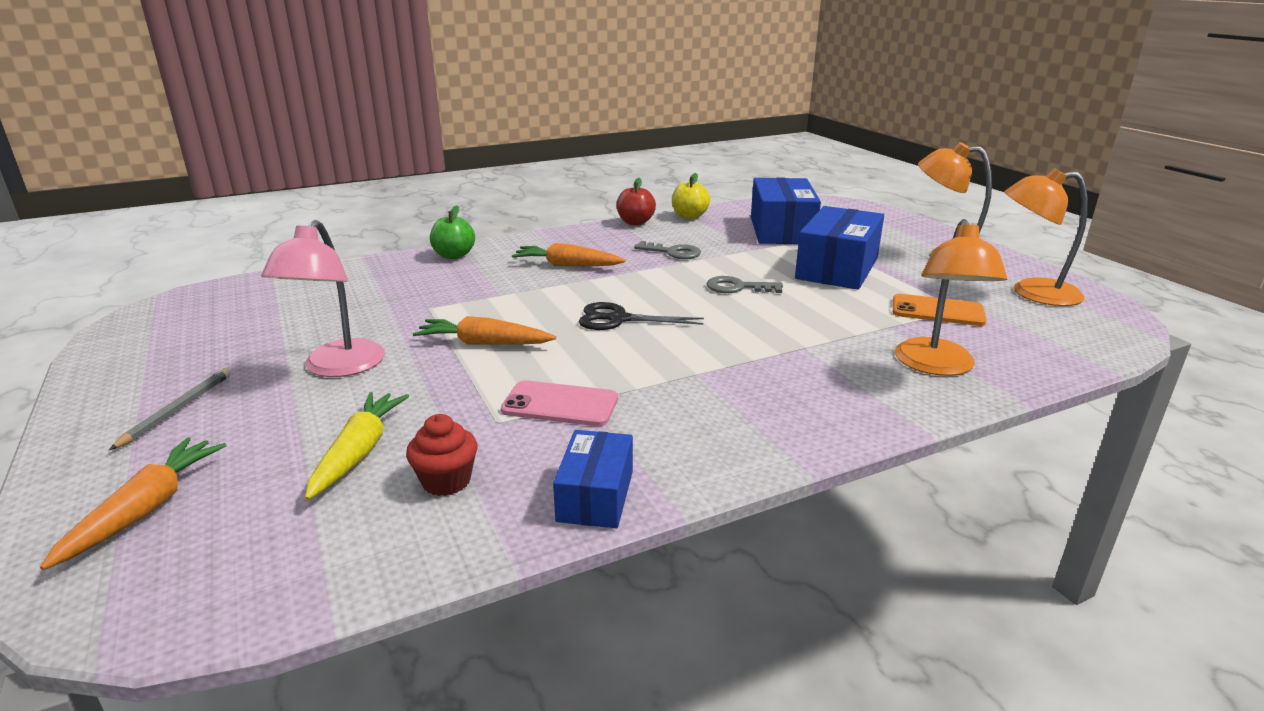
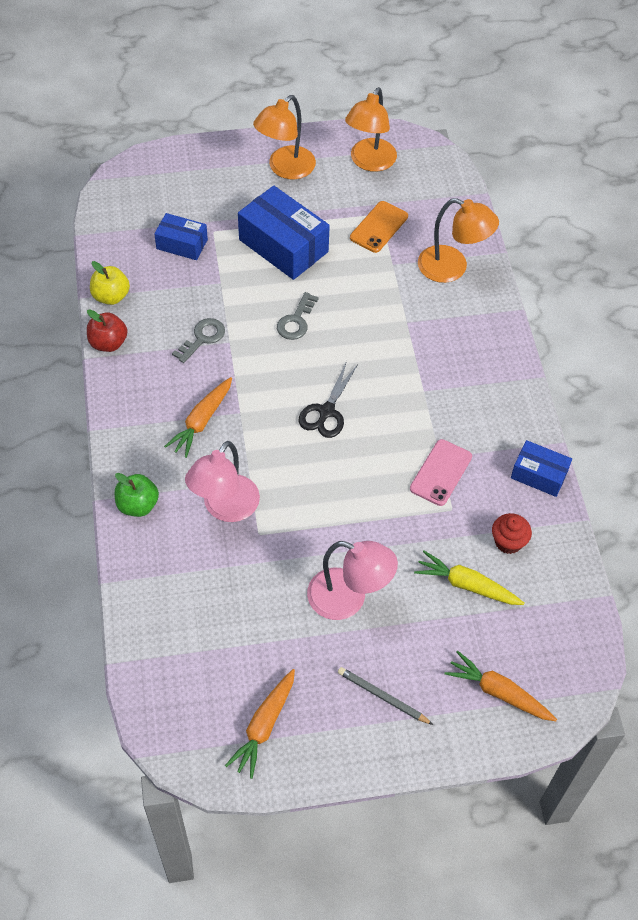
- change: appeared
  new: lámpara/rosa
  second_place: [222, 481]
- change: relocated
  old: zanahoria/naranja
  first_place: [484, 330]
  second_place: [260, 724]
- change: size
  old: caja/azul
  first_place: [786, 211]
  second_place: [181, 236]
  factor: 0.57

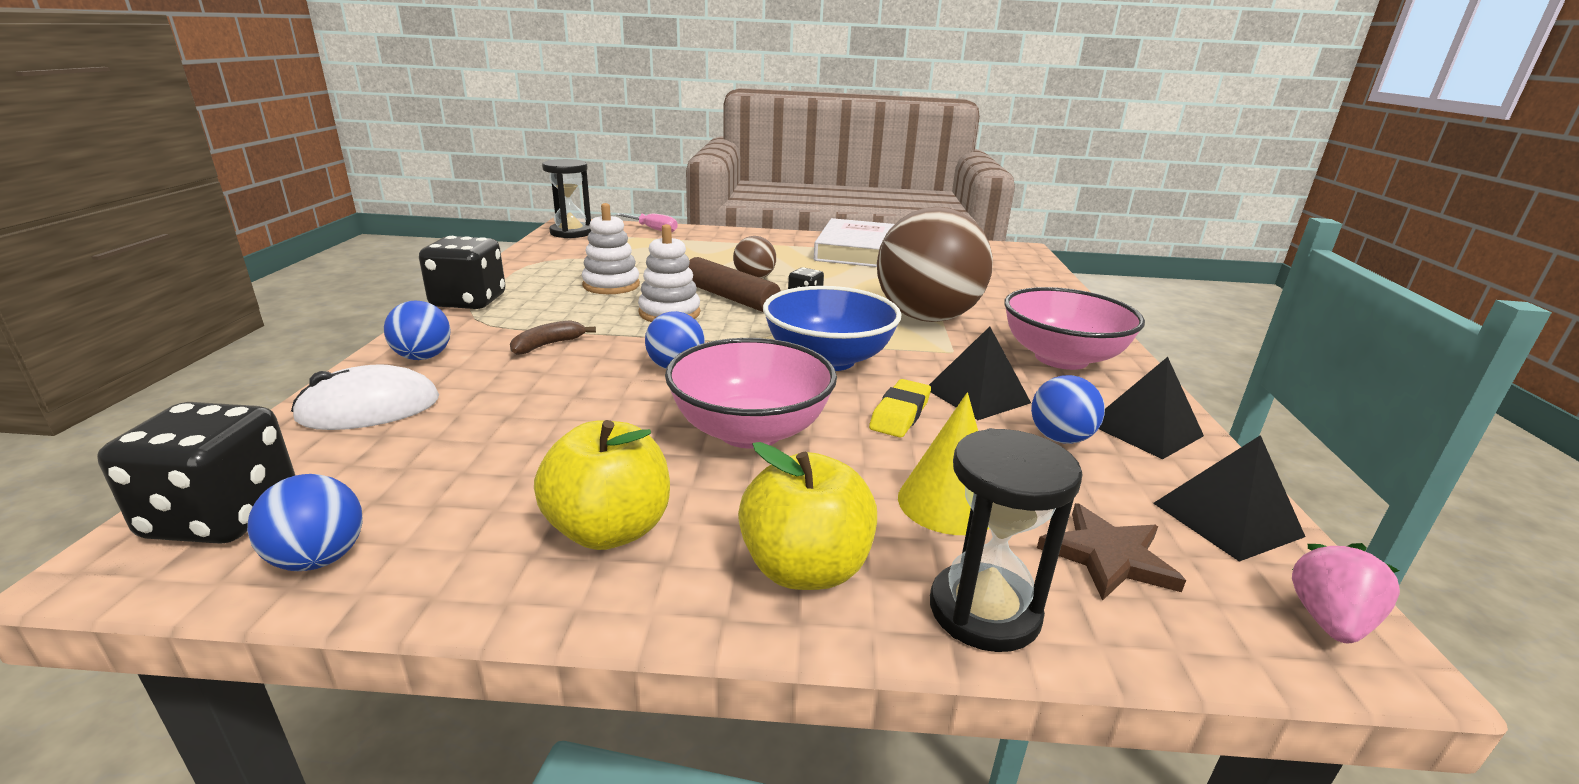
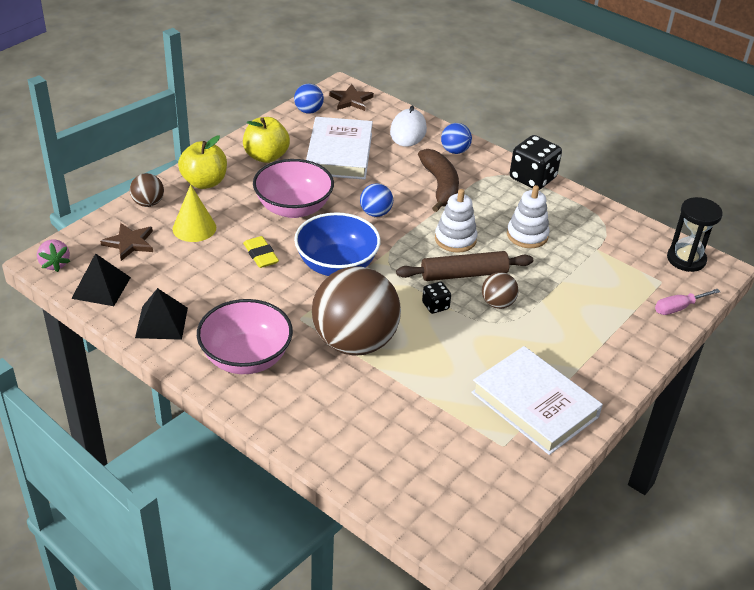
- change: missing
  old: pirámide/negro
  first_place: [980, 373]
- change: missing
  old: pelota/azul
  first_place: [1068, 409]
- change: appeared
  new: libro/blanco
  second_place: [339, 148]
- change: exchanged
  old: dado/negro
  new: estrella/marrón
  first_place: [196, 473]
  second_place: [351, 97]
- change: exchanged
  old: reloj de arena/negro
  new: pelota/marrón
  first_place: [1006, 540]
  second_place: [147, 190]
- change: size
  old: plátano/marrón
  first_place: [553, 337]
  second_place: [438, 180]
  factor: 1.89

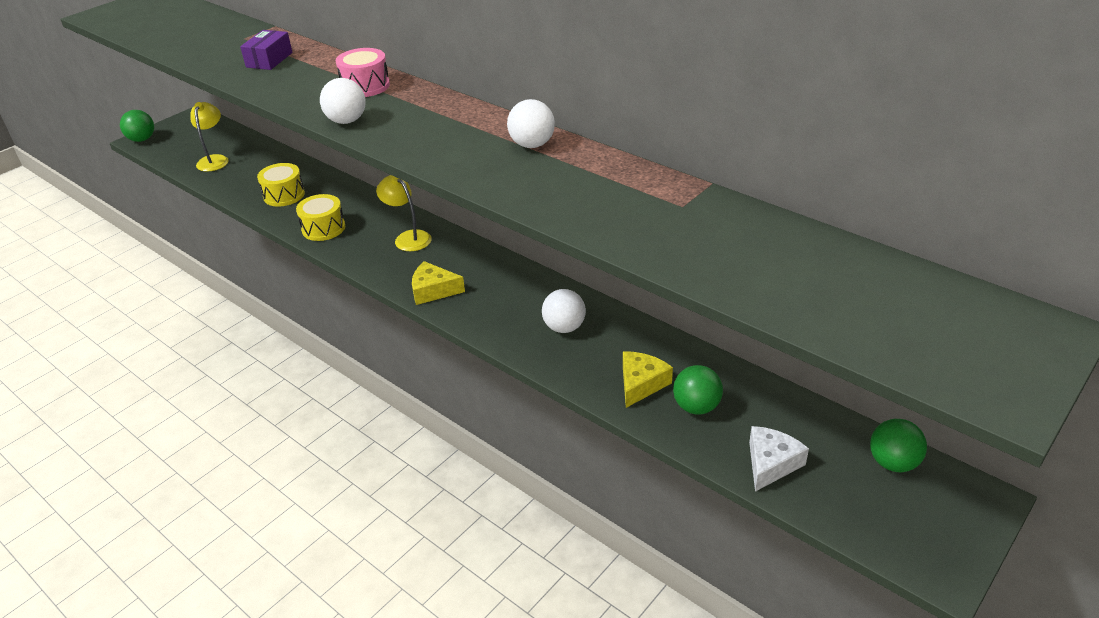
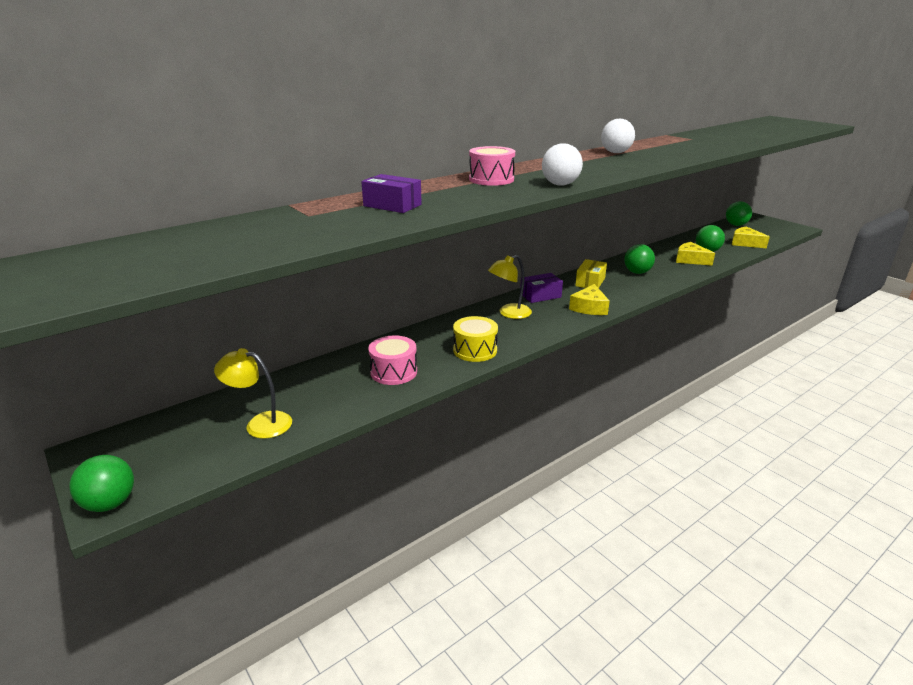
- change: appeared
  new: caja/morado
  second_place: [541, 288]
- change: appeared
  new: caja/amarillo
  second_place: [591, 273]
- change: colour
  old: tambor/amarillo
  new: tambor/rosa
  first_place: [281, 185]
  second_place: [392, 360]
- change: colour
  old: pelota/blanco
  new: pelota/verde
  first_place: [564, 311]
  second_place: [639, 259]
- change: colour
  old: queso/blanco
  new: queso/amarillo
  first_place: [779, 459]
  second_place: [751, 237]

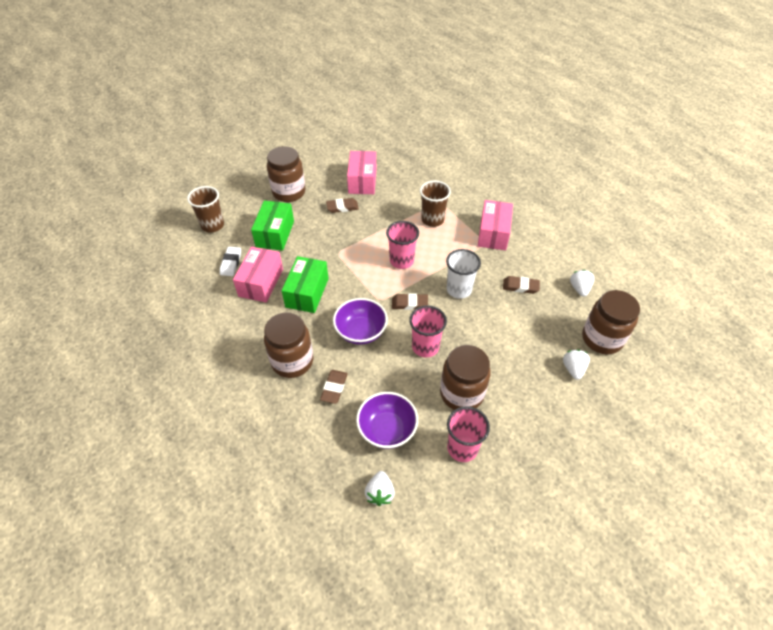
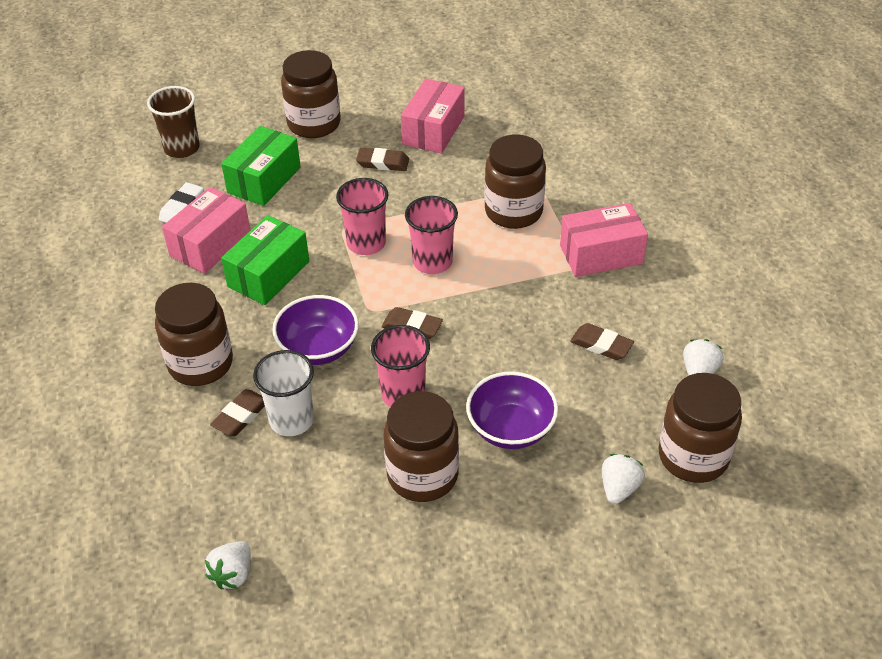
- change: relocated
  old: cuenco/morado
  first_place: [387, 420]
  second_place: [512, 410]
- change: relocated
  old: vaso/blanco
  first_place: [463, 274]
  second_place: [283, 393]
- change: relocated
  old: vaso/rosa
  first_place: [468, 434]
  second_place: [362, 216]
- change: exchanged
  old: vaso/marrón
  new: tarro/marrón
  first_place: [435, 204]
  second_place: [515, 181]
- change: spun
  old: caja/rosa
  first_place: [495, 225]
  second_place: [604, 240]
  degrees: 45

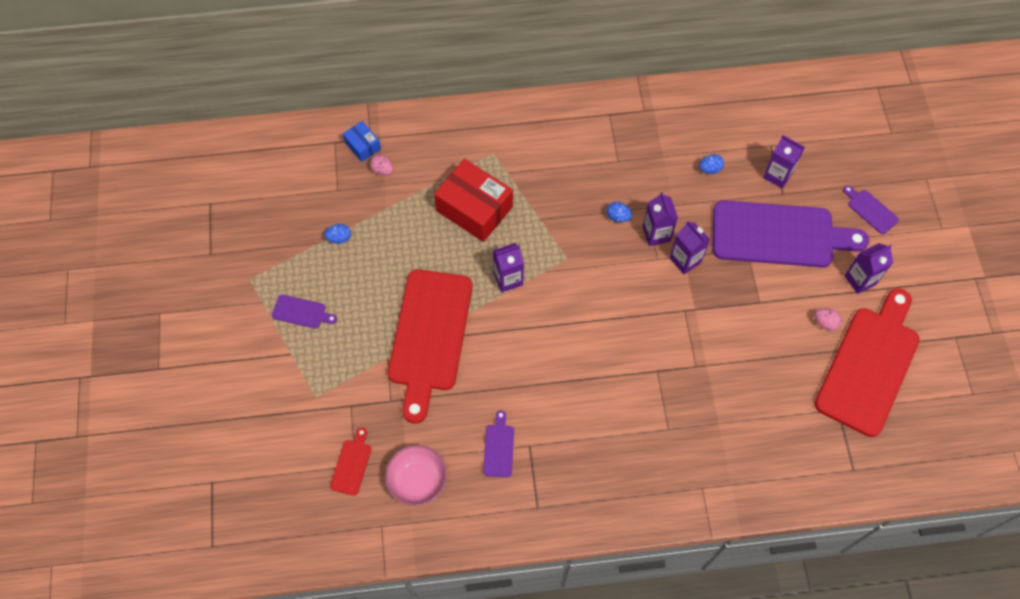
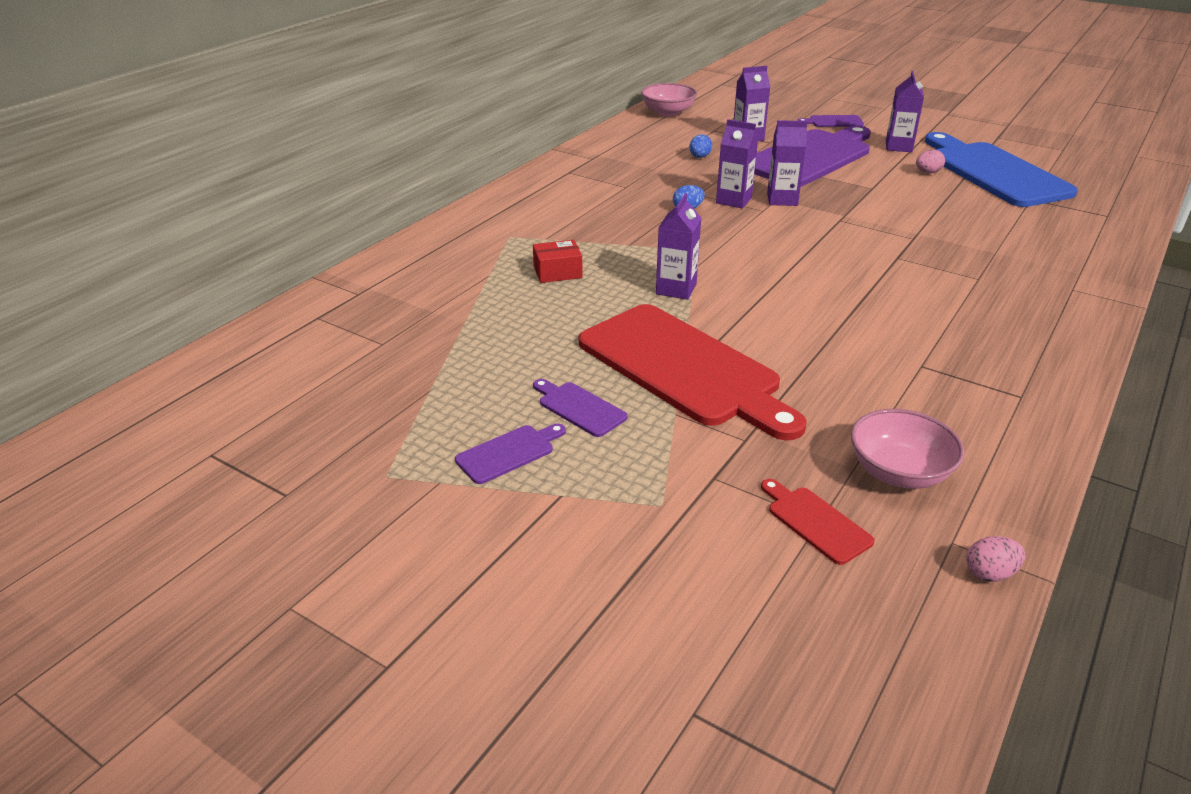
- change: missing
  old: huevo/azul
  first_place: [337, 234]
- change: missing
  old: caja/azul
  first_place: [362, 141]
- change: appeared
  new: cuenco/rosa
  second_place: [669, 100]
- change: relocated
  old: huevo/rosa
  first_place: [382, 165]
  second_place: [995, 559]
- change: relocated
  old: tabla de cortar/morado
  first_place: [498, 443]
  second_place: [580, 408]
- change: colour
  old: tabla de cortar/rojo
  new: tabla de cortar/azul
  first_place: [867, 362]
  second_place: [1001, 169]
- change: size
  old: caja/rojo
  first_place: [473, 200]
  second_place: [558, 261]
  factor: 0.5

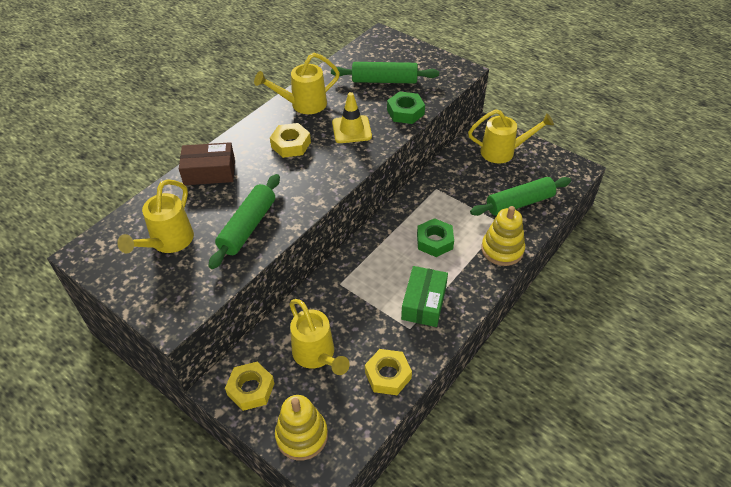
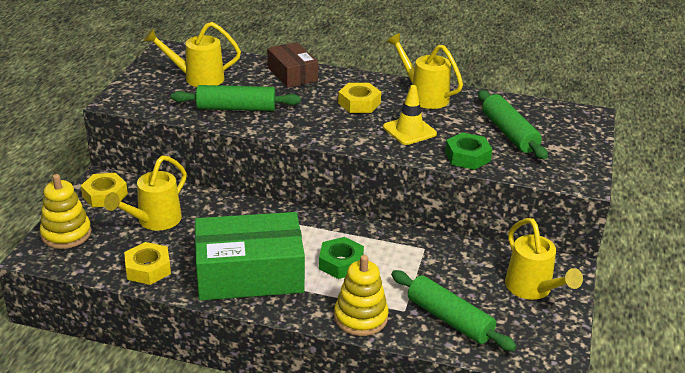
- change: size
  old: caja/verde
  first_place: [424, 296]
  second_place: [250, 256]
  factor: 1.76

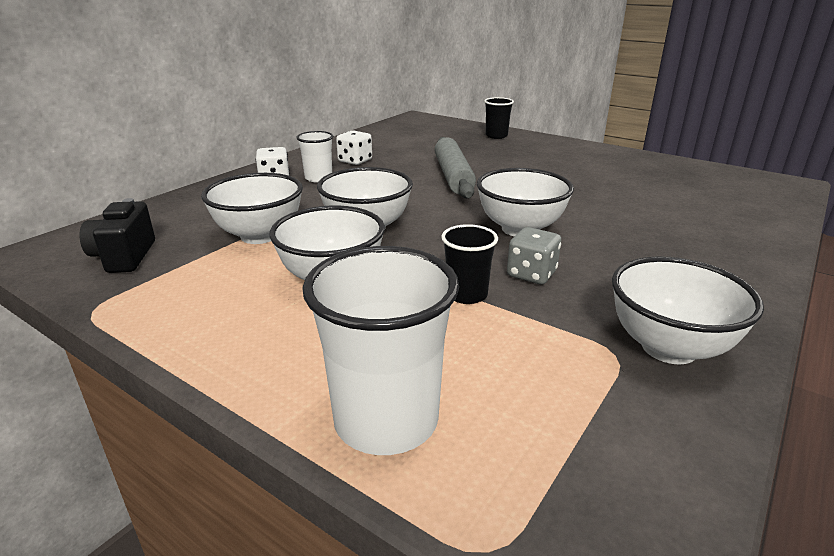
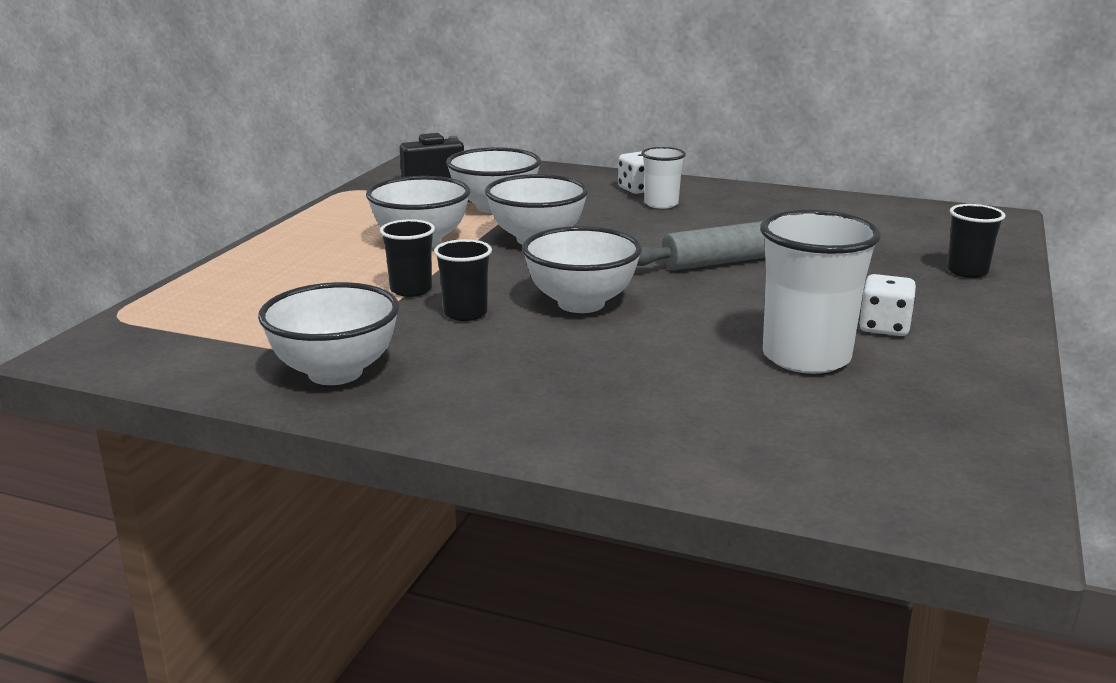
- change: relocated
  old: vaso/blanco
  first_place: [380, 350]
  second_place: [820, 292]
- change: relocated
  old: dado/blanco
  first_place: [354, 147]
  second_place: [887, 305]
- change: exchanged
  old: dado/gris
  new: vaso/negro
  first_place: [534, 255]
  second_place: [463, 280]

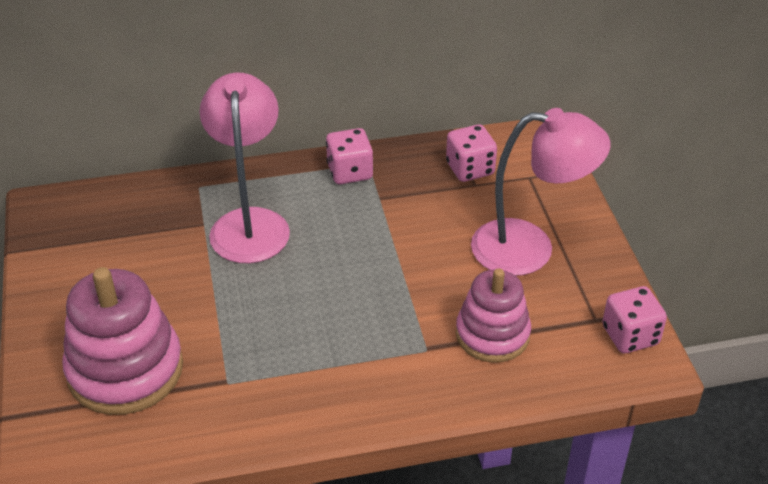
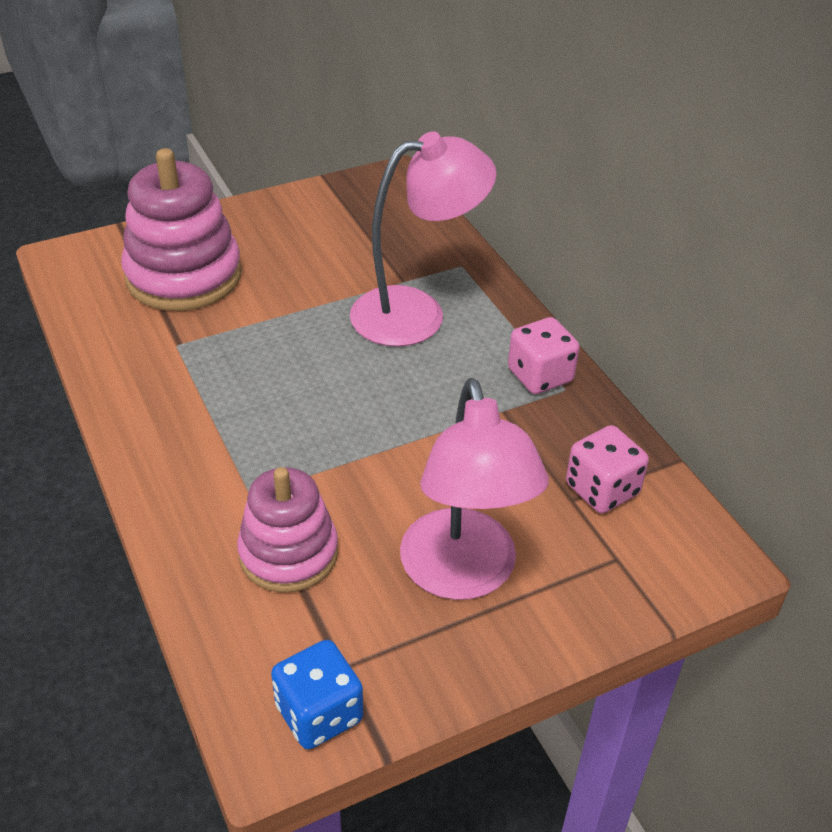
- change: colour
  old: dado/rosa
  new: dado/azul
  first_place: [634, 319]
  second_place: [317, 694]

